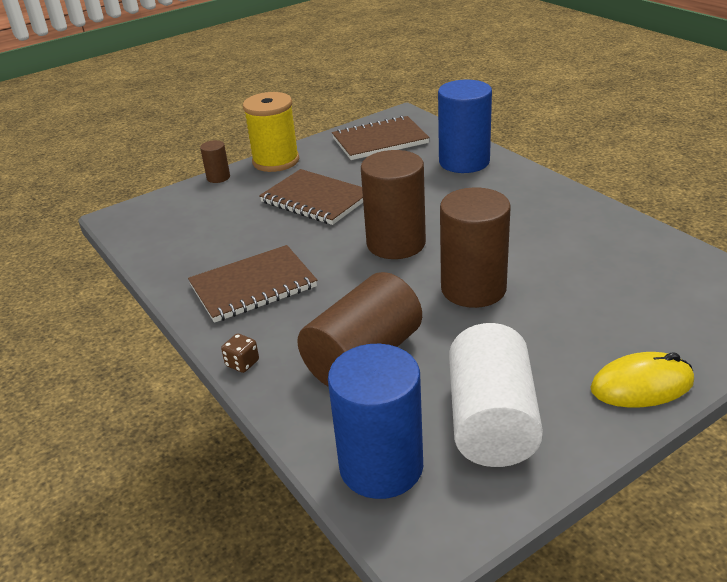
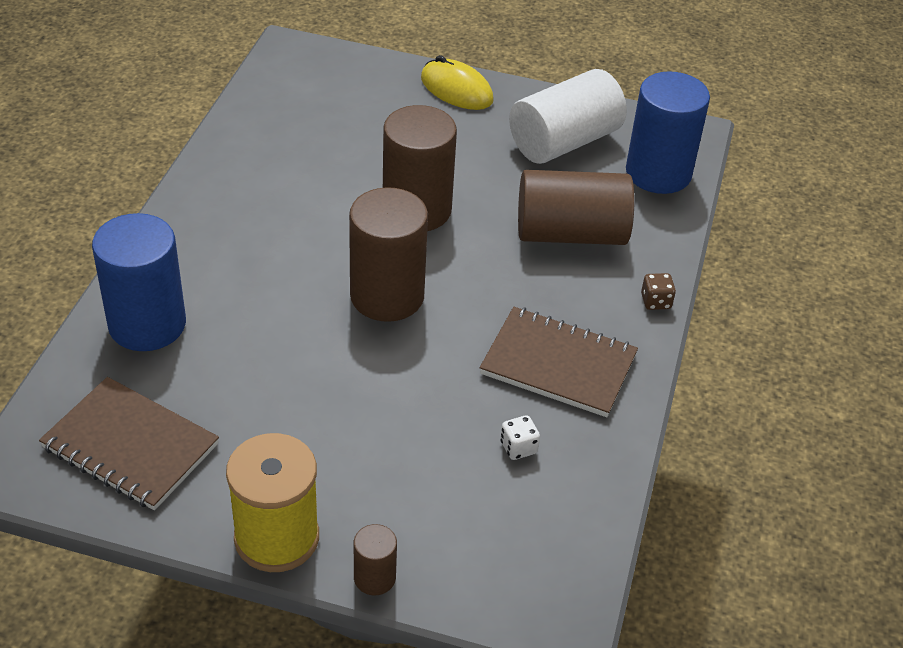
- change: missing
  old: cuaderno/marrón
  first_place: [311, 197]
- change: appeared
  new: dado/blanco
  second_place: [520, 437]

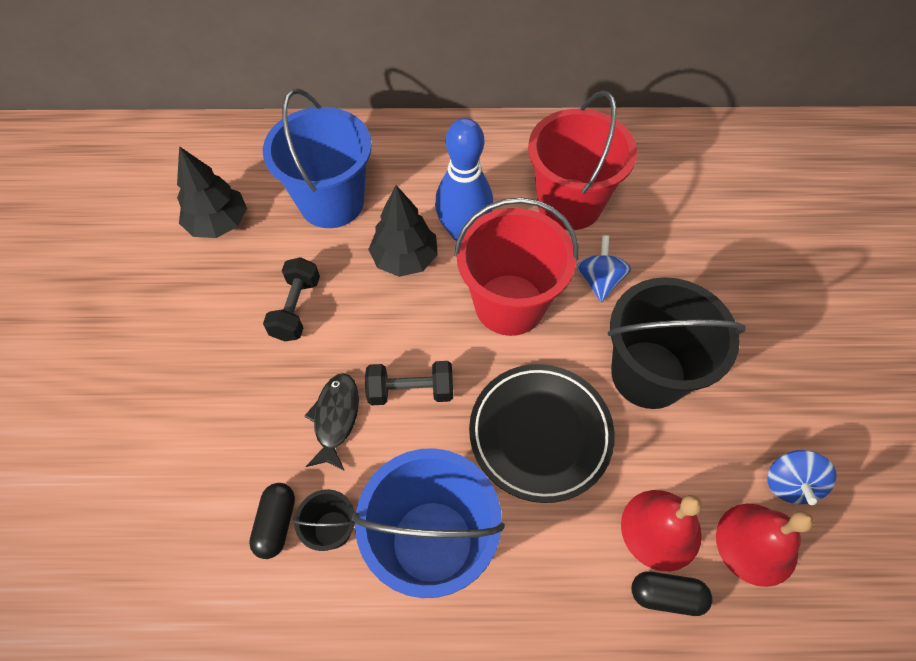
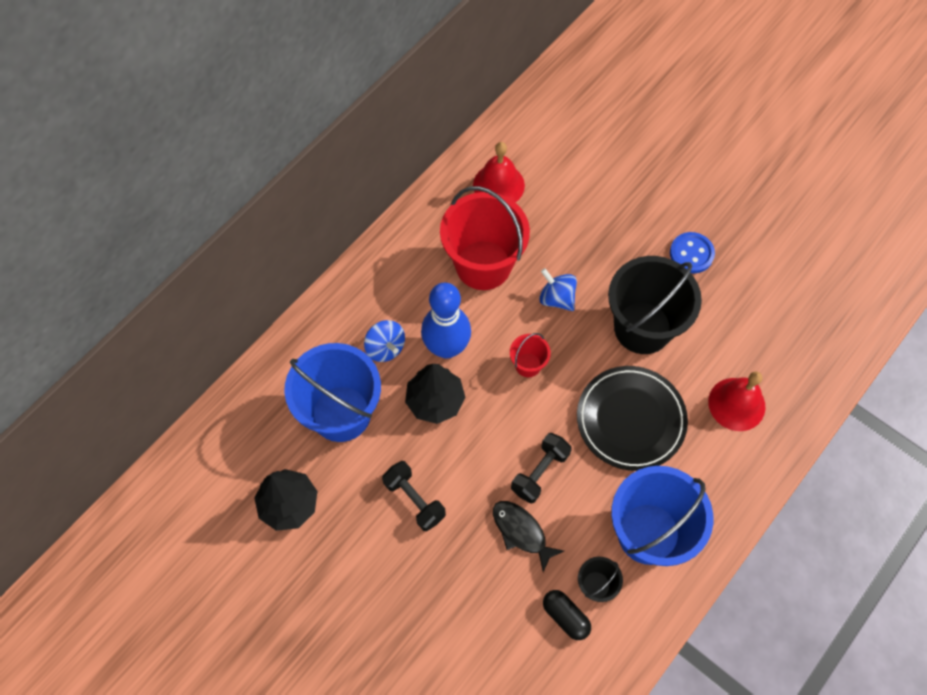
- change: missing
  old: cápsula/negro
  first_place: [671, 594]
- change: appeared
  new: botón/azul
  second_place: [692, 252]
- change: relocated
  old: campana/rojo
  first_place: [765, 545]
  second_place: [499, 172]
- change: relocated
  old: peonza/azul
  first_place: [802, 477]
  second_place: [384, 341]
- change: size
  old: balde/rojo
  first_place: [516, 267]
  second_place: [530, 355]
  factor: 0.45

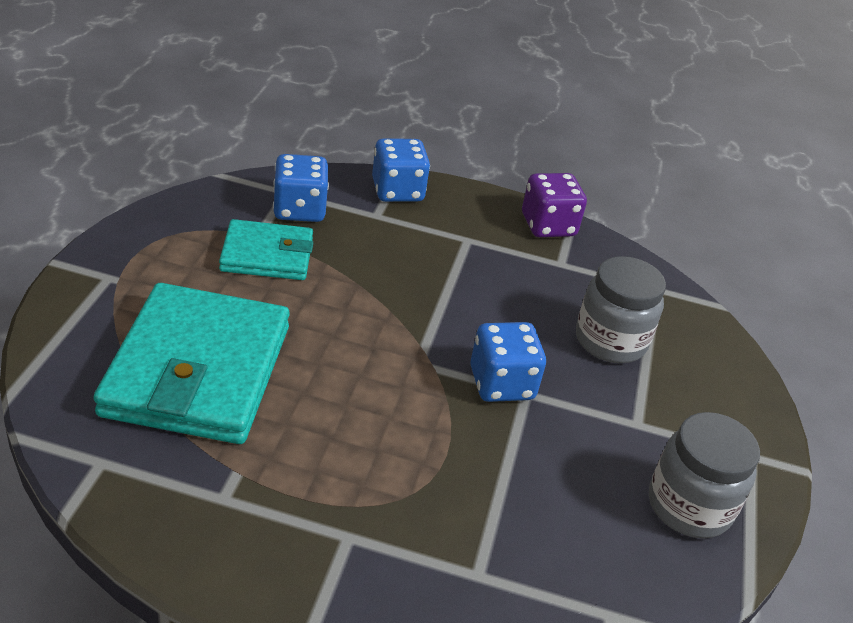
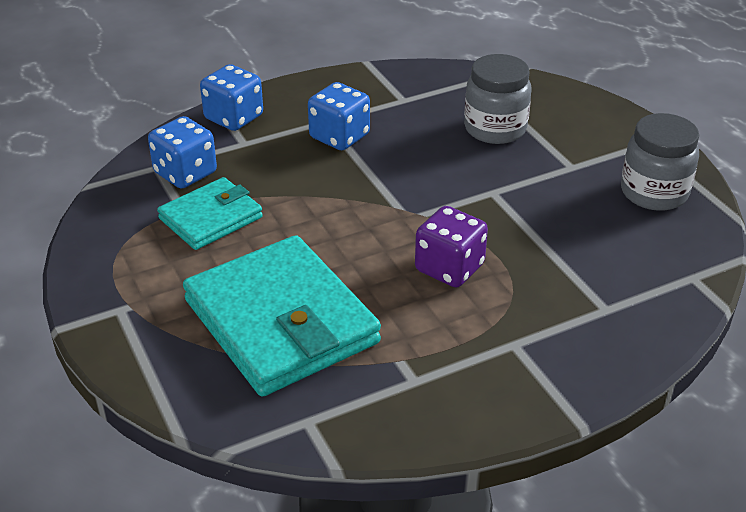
- change: relocated
  old: dado/azul
  first_place: [508, 362]
  second_place: [339, 116]
- change: relocated
  old: dado/morado
  first_place: [554, 205]
  second_place: [451, 246]

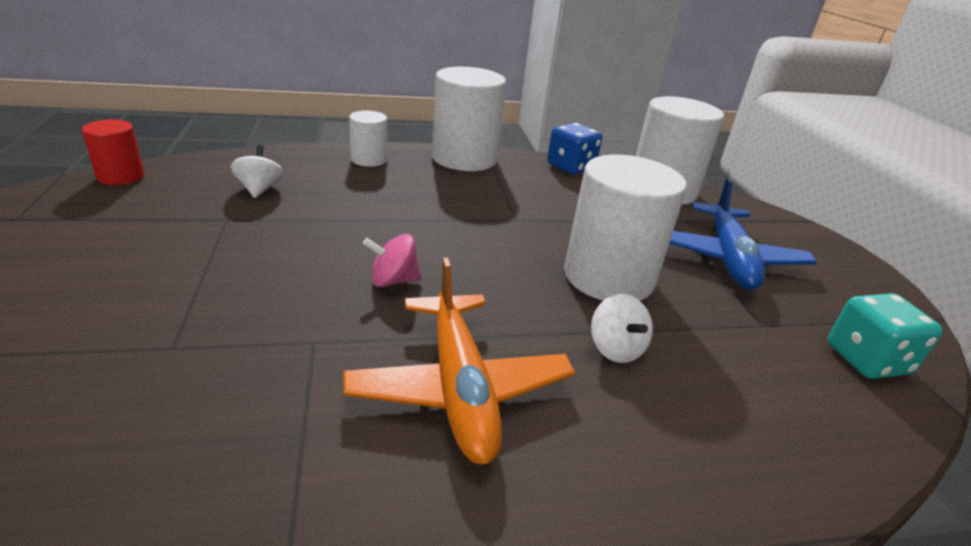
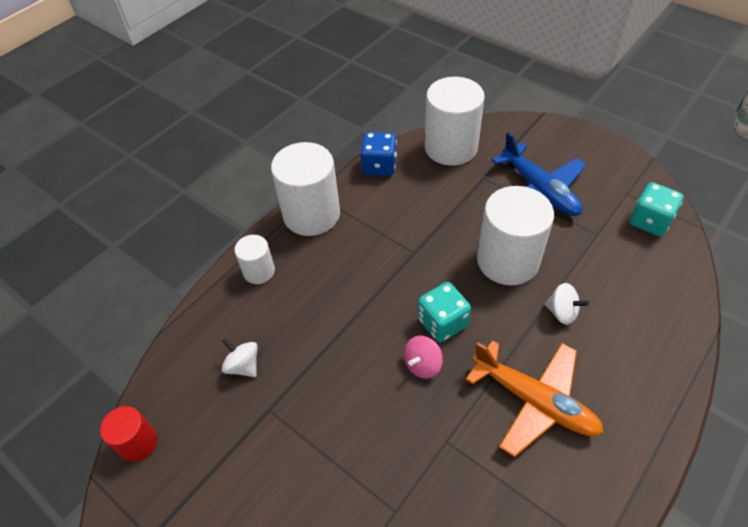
- change: appeared
  new: dado/turquesa
  second_place: [444, 312]

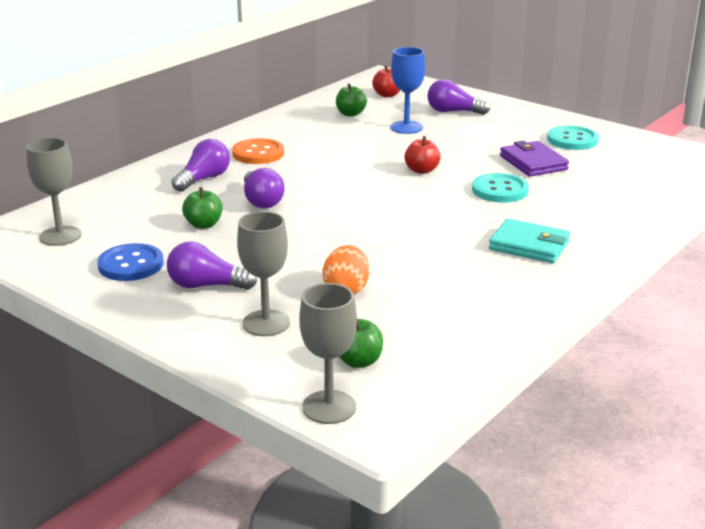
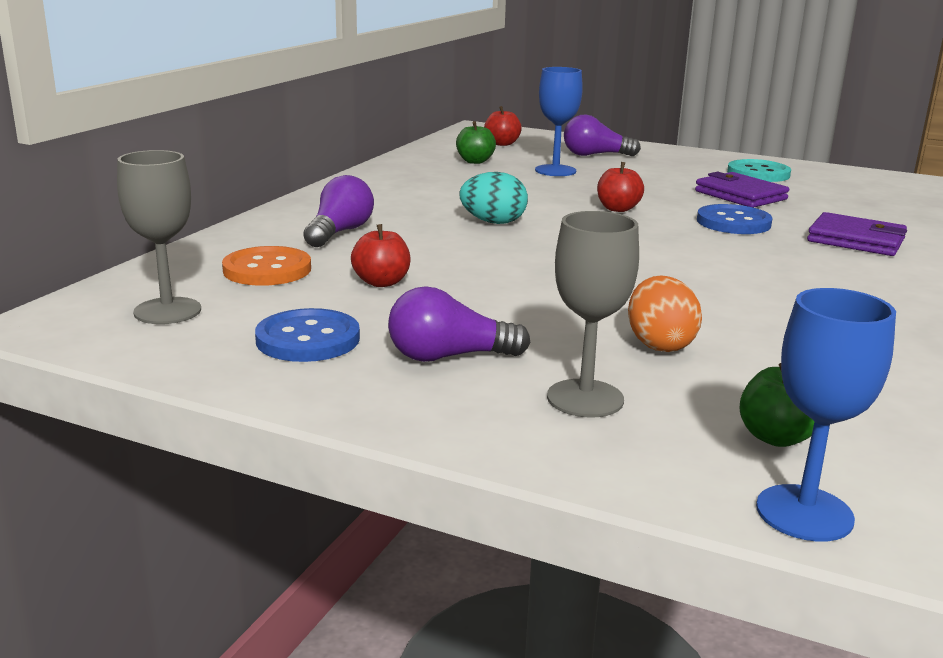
- change: missing
  old: bombilla/morado
  first_place: [264, 188]
- change: missing
  old: cartera/turquesa
  first_place: [529, 241]
- change: appeared
  new: huevo/turquesa
  second_place: [493, 198]
- change: appeared
  new: cartera/morado
  second_place: [857, 234]
- change: relocated
  old: botón/naranja
  first_place: [258, 151]
  second_place: [266, 266]
- change: colour
  old: manzana/verde
  new: manzana/rojo
  first_place: [202, 208]
  second_place: [381, 255]
- change: colour
  old: copa/gris
  new: copa/azul
  first_place: [328, 353]
  second_place: [826, 415]
- change: colour
  old: botón/turquesa
  new: botón/azul
  first_place: [500, 188]
  second_place: [735, 219]

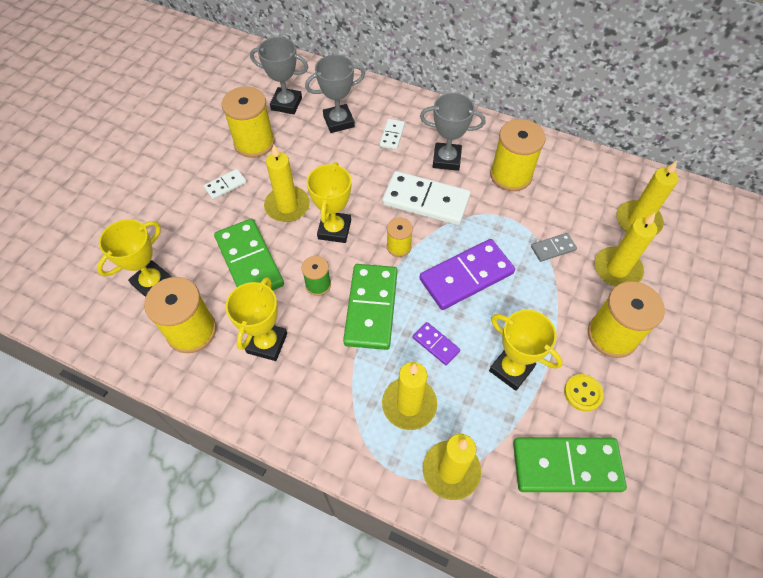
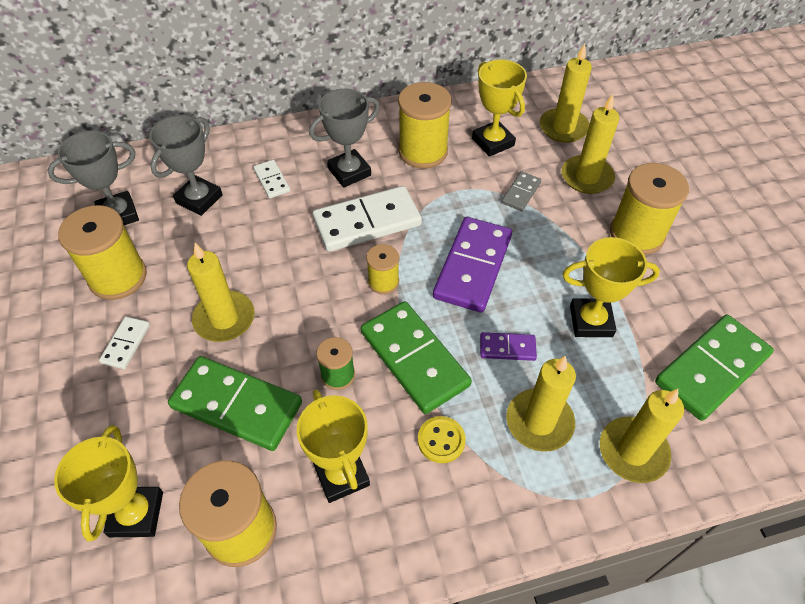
- change: relocated
  old: trofeo/amarillo
  first_place: [329, 202]
  second_place: [499, 108]
- change: relocated
  old: botón/amarillo
  first_place: [584, 393]
  second_place: [442, 439]

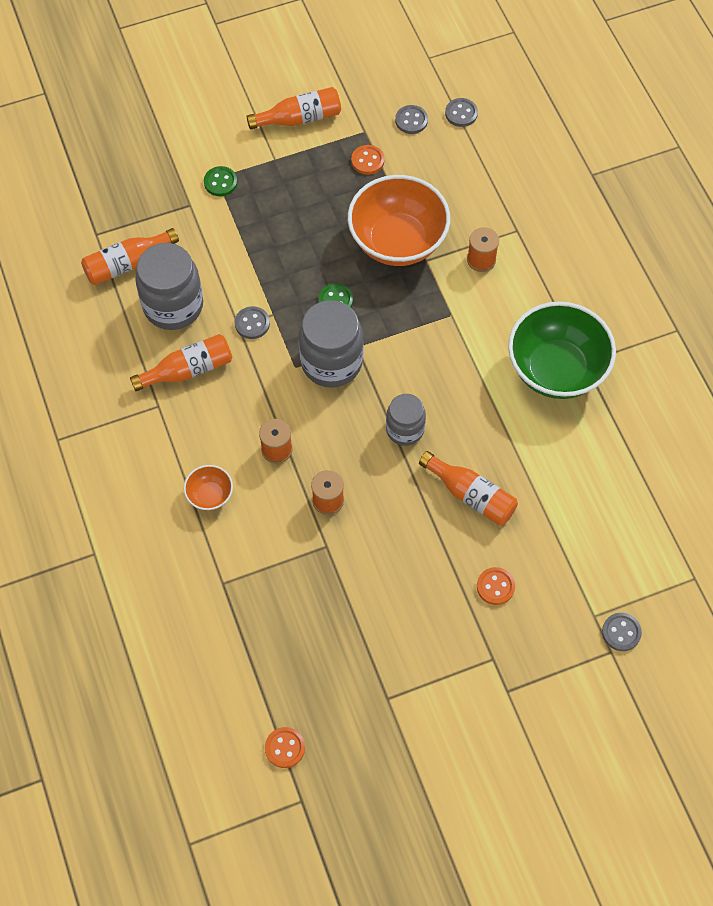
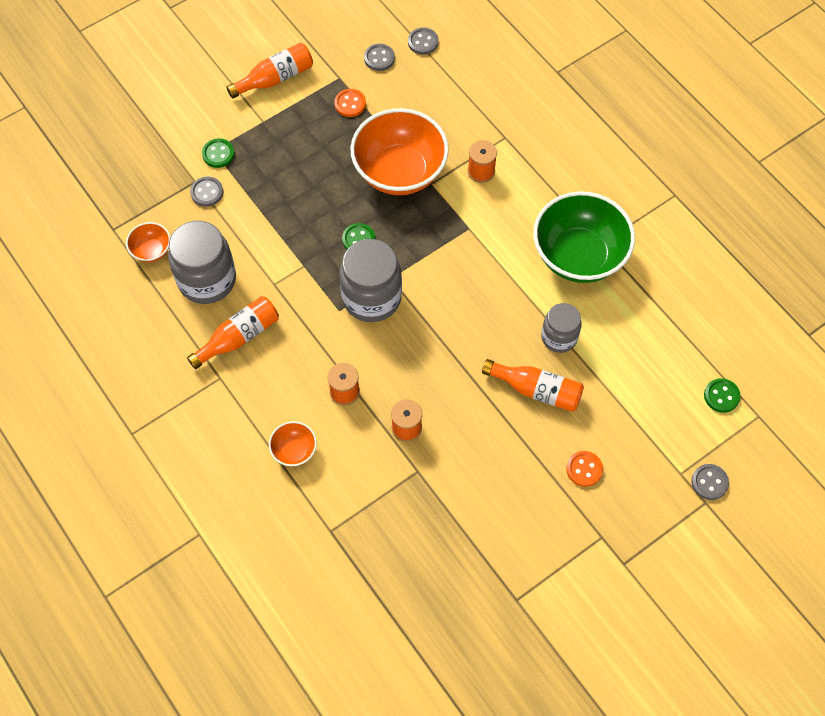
- change: missing
  old: botón/naranja
  first_place: [285, 747]
- change: appeared
  new: botón/verde
  second_place: [722, 395]
- change: relocated
  old: botón/gris
  first_place: [252, 322]
  second_place: [206, 192]
- change: relocated
  old: tarro/gris
  first_place: [406, 420]
  second_place: [561, 328]
- change: exchanged
  old: botella/naranja
  new: cuenco/naranja
  first_place: [130, 256]
  second_place: [148, 242]

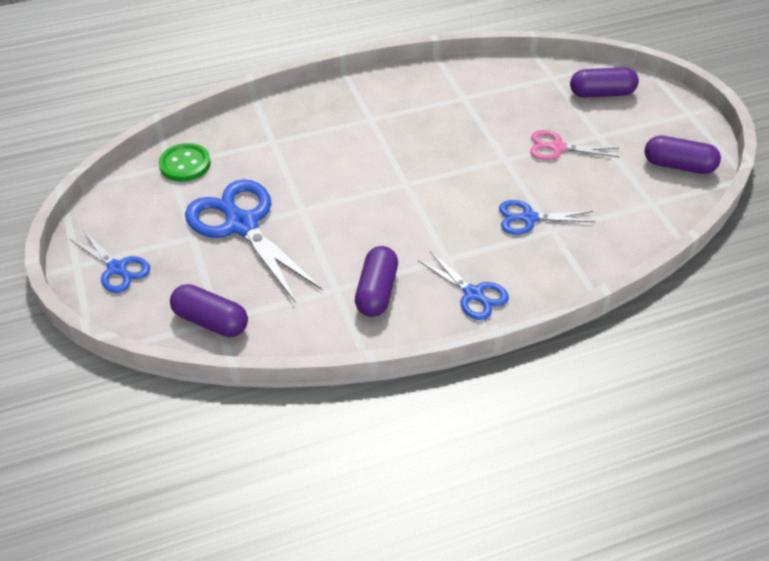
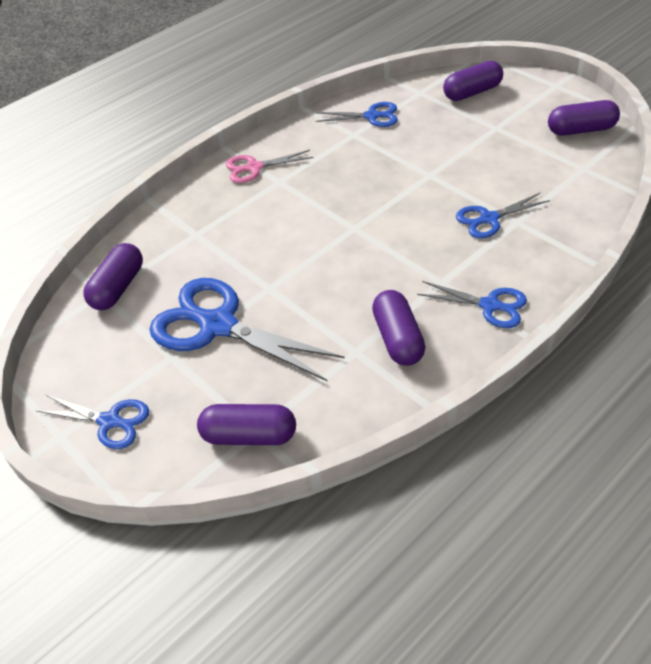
- change: appeared
  new: tijeras/azul
  second_place: [357, 114]
- change: relocated
  old: tijeras/rosa
  first_place: [574, 145]
  second_place: [270, 166]
- change: exchanged
  old: botón/verde
  new: cápsula/morado
  first_place: [185, 162]
  second_place: [113, 276]

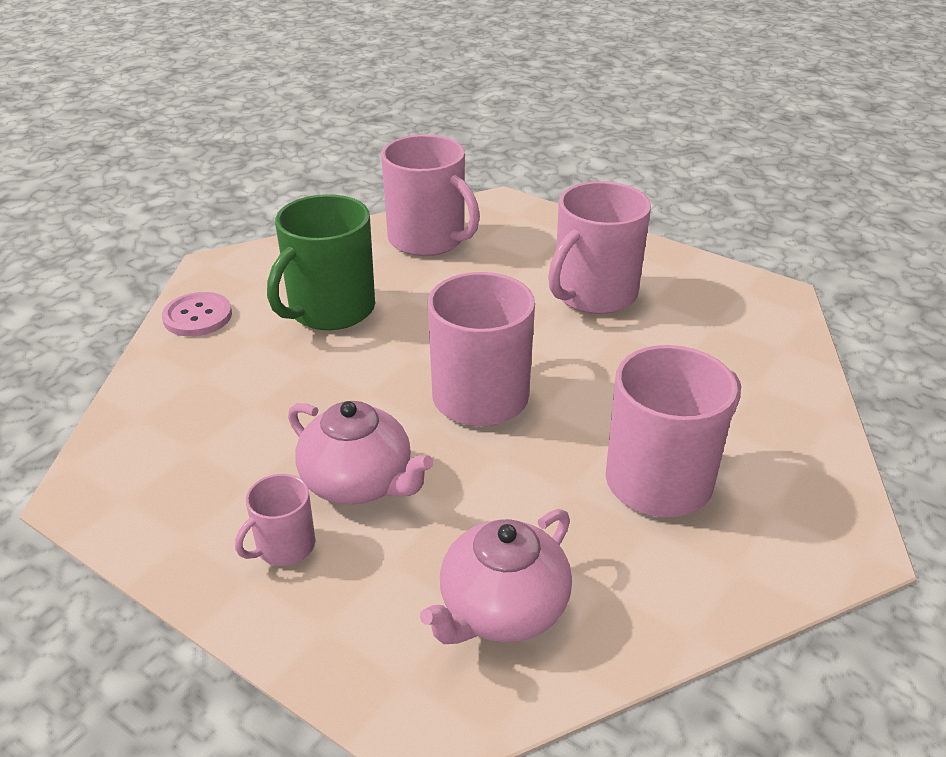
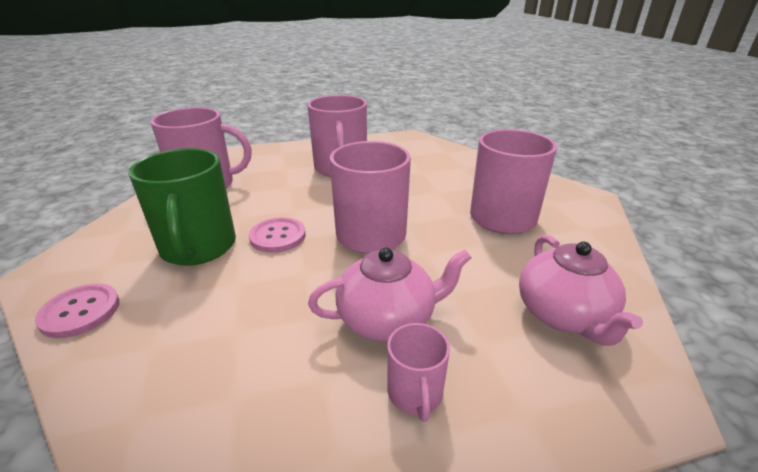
- change: appeared
  new: botón/rosa
  second_place: [277, 235]

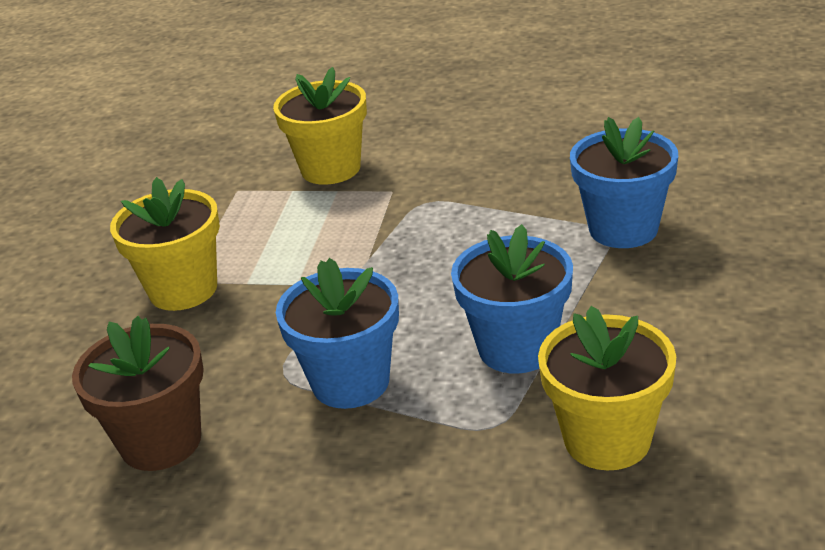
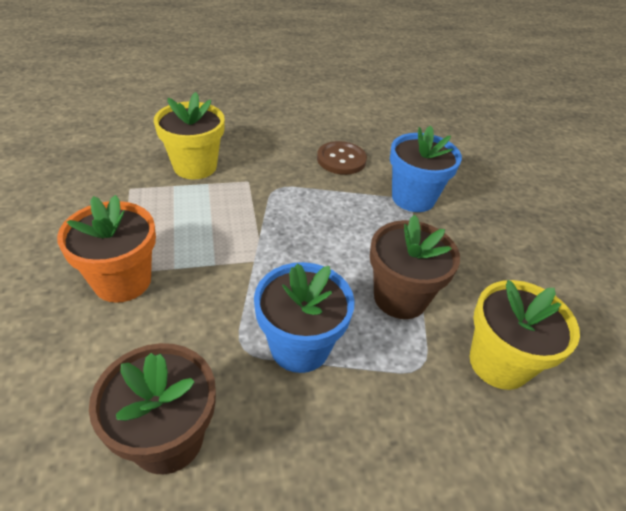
- change: appeared
  new: botón/marrón
  second_place: [342, 158]
- change: colour
  old: maceta/amarillo
  new: maceta/naranja
  first_place: [165, 244]
  second_place: [106, 249]
- change: colour
  old: maceta/azul
  new: maceta/marrón
  first_place: [512, 299]
  second_place: [415, 267]

